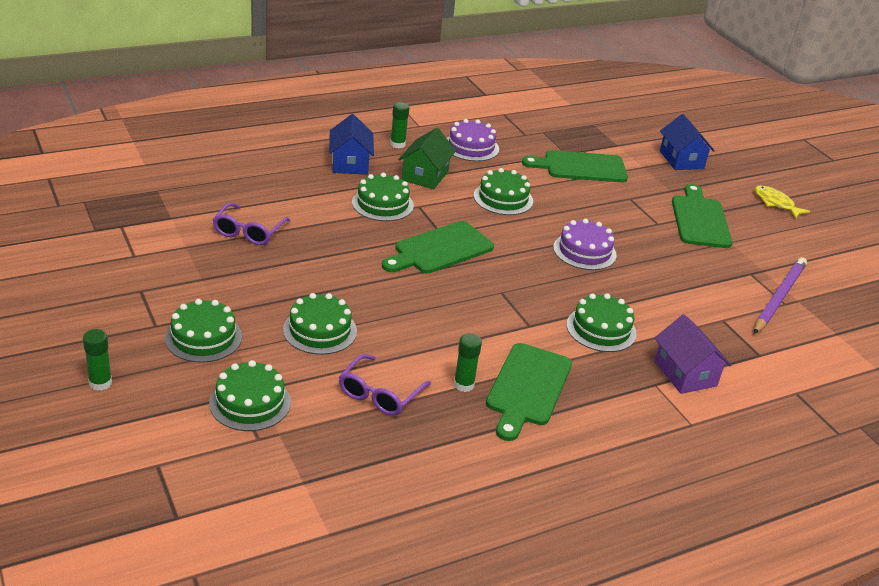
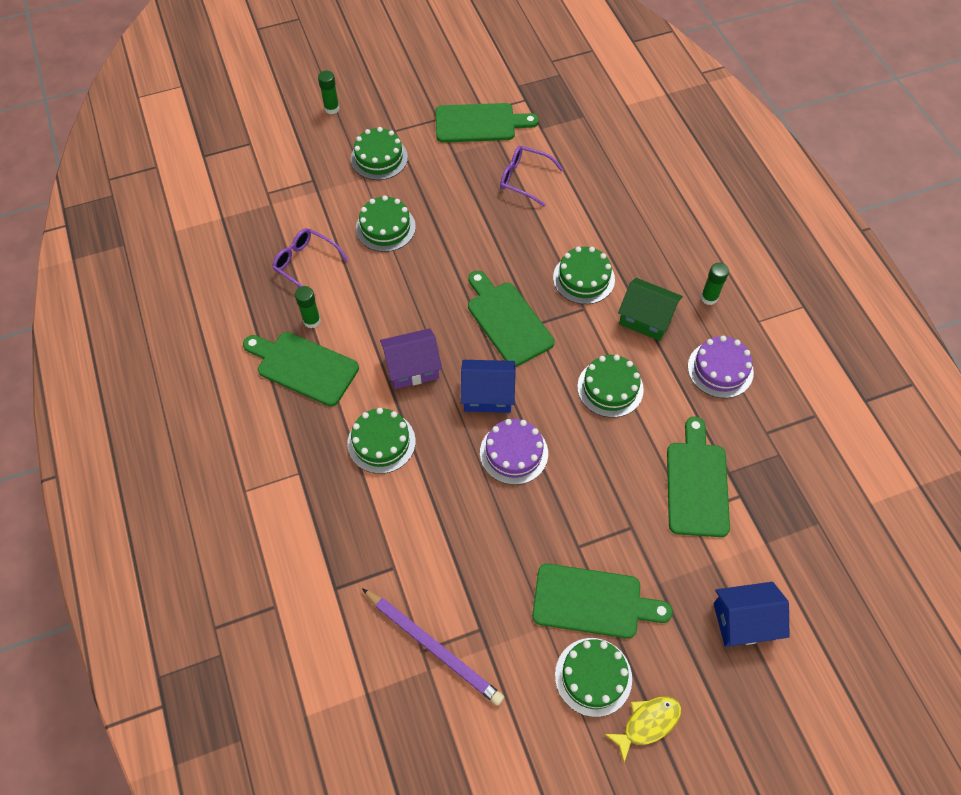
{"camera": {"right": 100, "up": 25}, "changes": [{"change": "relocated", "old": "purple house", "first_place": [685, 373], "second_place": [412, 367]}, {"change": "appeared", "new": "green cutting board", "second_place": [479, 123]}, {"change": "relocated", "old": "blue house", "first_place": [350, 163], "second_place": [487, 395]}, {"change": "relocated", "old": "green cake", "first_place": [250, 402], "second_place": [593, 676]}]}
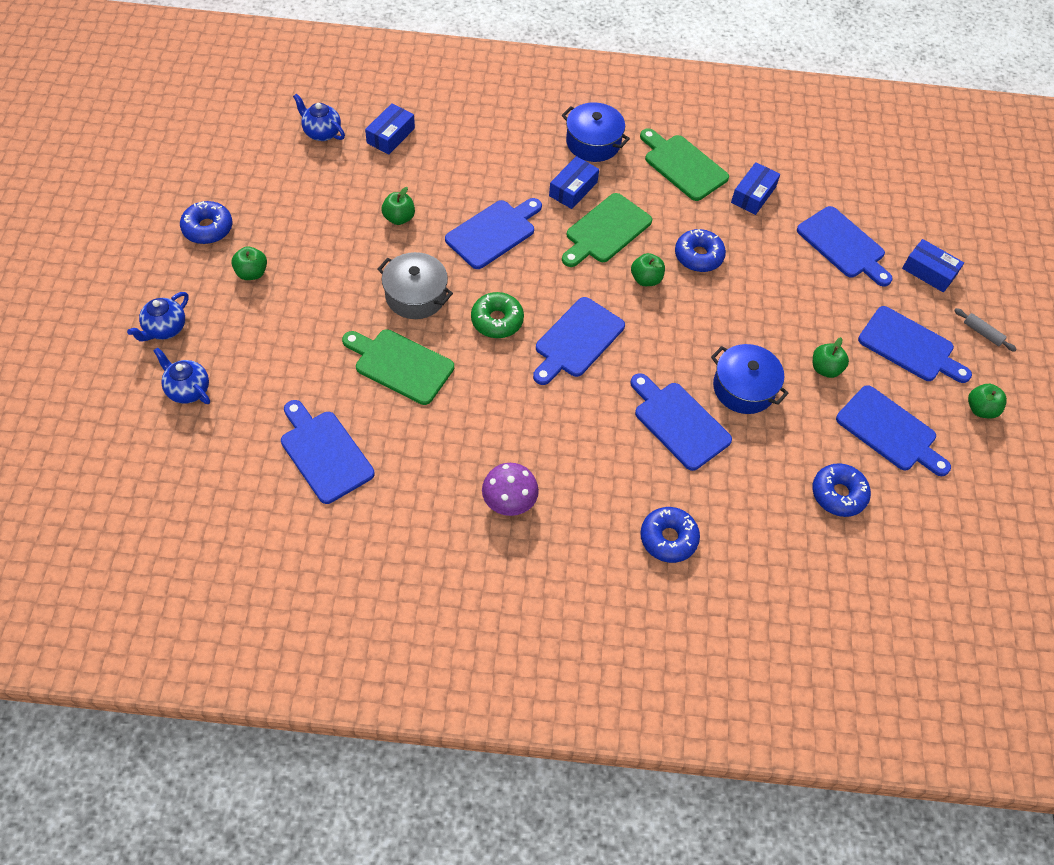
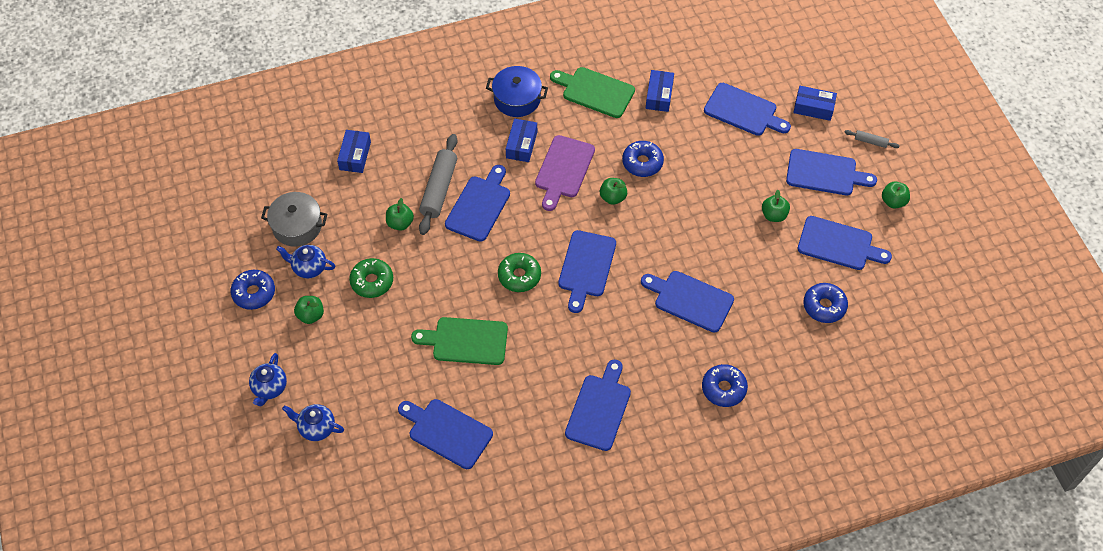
{"camera": {"right": -20, "up": 0}, "changes": [{"change": "relocated", "old": "grey pot", "first_place": [416, 295], "second_place": [297, 226]}, {"change": "relocated", "old": "blue teapot", "first_place": [322, 132], "second_place": [309, 268]}, {"change": "appeared", "new": "green donut", "second_place": [372, 281]}, {"change": "appeared", "new": "grey rolling pin", "second_place": [439, 189]}, {"change": "colour", "old": "green cutting board", "new": "purple cutting board", "first_place": [605, 231], "second_place": [563, 170]}, {"change": "exchanged", "old": "purple mushroom", "new": "blue cutting board", "first_place": [509, 500], "second_place": [599, 409]}, {"change": "missing", "old": "blue pot", "first_place": [744, 388]}]}
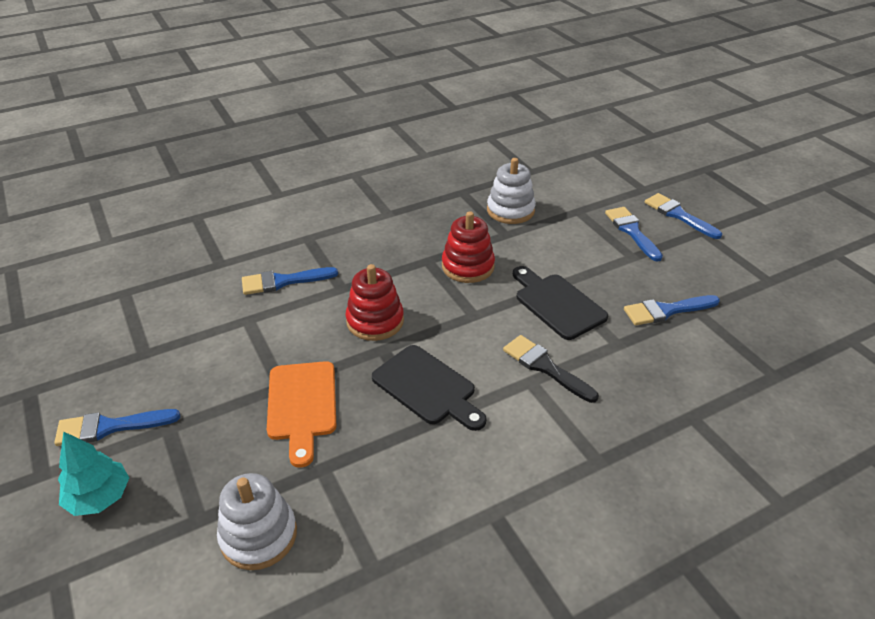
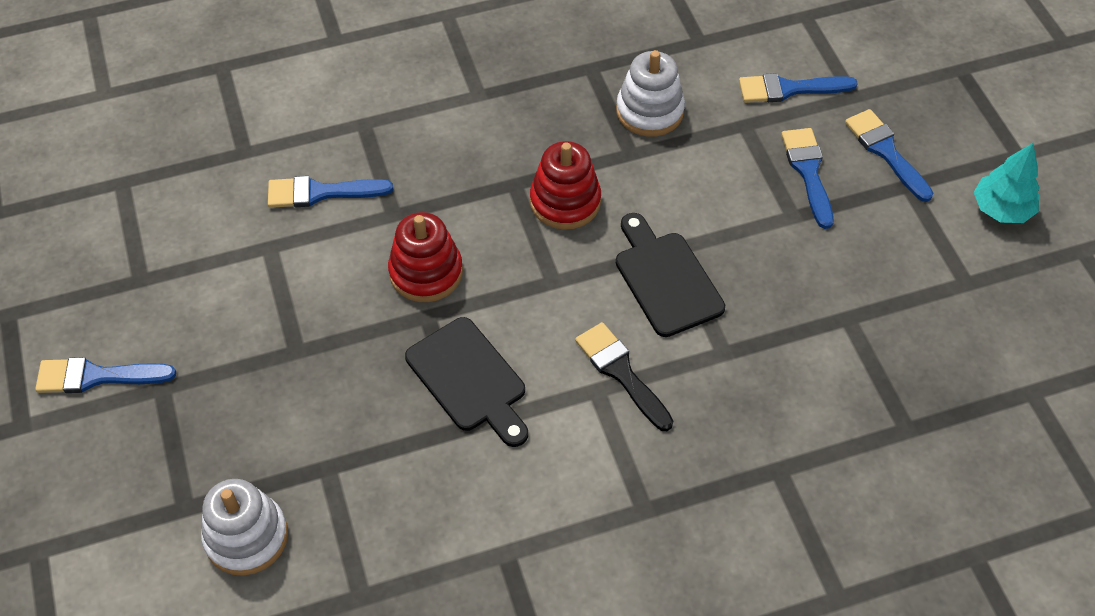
{"camera": {"right": 10, "up": 15}, "changes": [{"change": "relocated", "old": "blue brush", "first_place": [666, 310], "second_place": [789, 89]}, {"change": "relocated", "old": "turquoise tree", "first_place": [99, 497], "second_place": [1001, 209]}, {"change": "missing", "old": "orange cutting board", "first_place": [302, 405]}]}
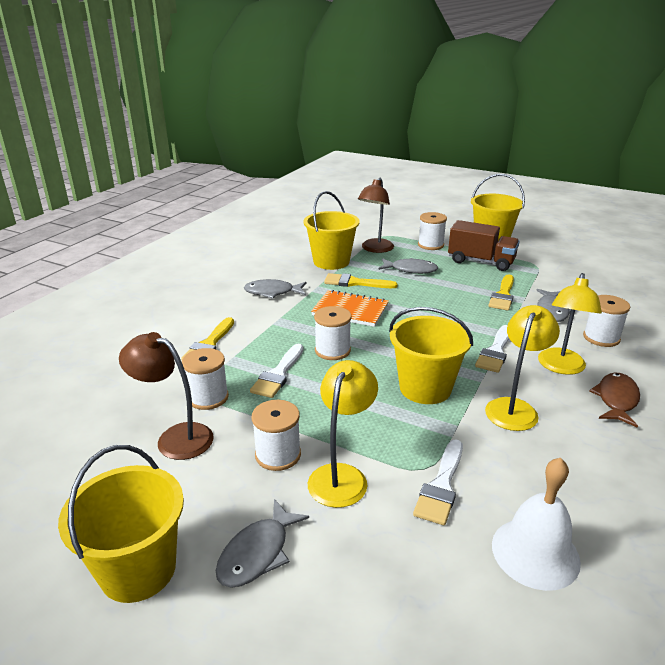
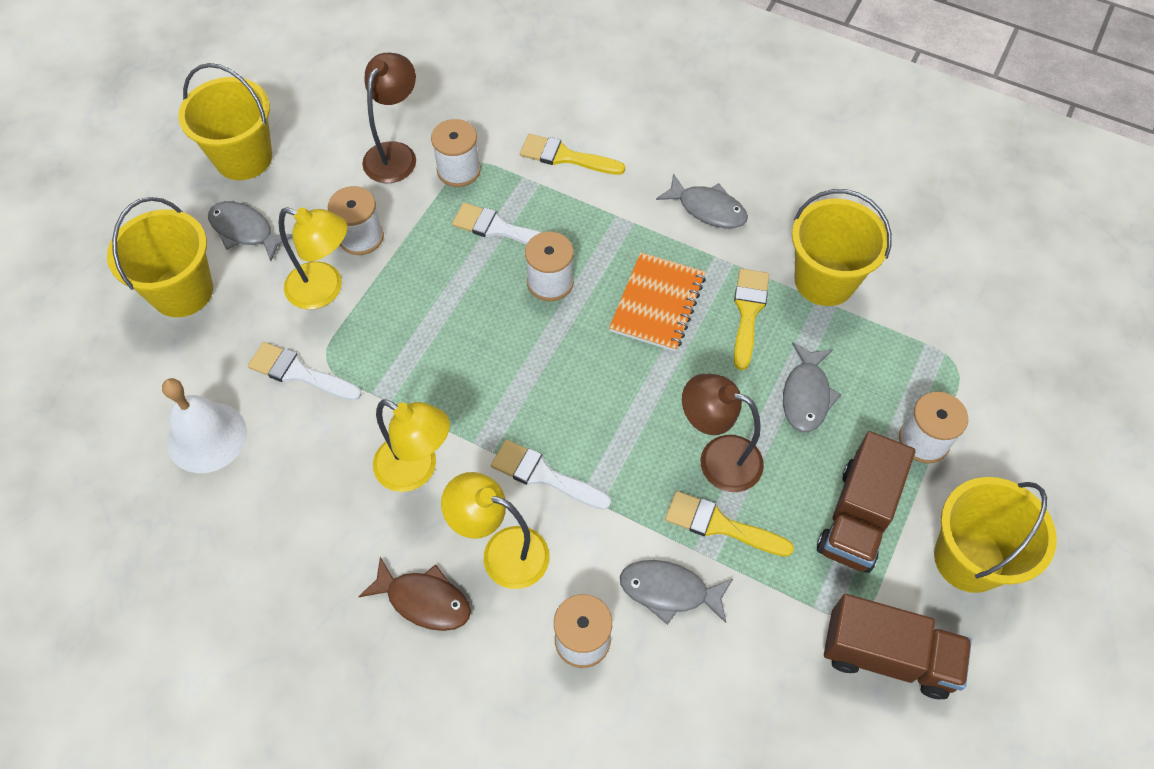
{"camera": {"right": 90, "up": 30}, "changes": [{"change": "relocated", "old": "yellow bucket", "first_place": [425, 388], "second_place": [182, 291]}, {"change": "spun", "old": "grey fish", "first_place": [272, 292], "second_place": [707, 209], "degrees": 120}, {"change": "relocated", "old": "brown lamp", "first_place": [375, 249], "second_place": [717, 458]}, {"change": "appeared", "new": "brown truck", "second_place": [887, 656]}]}
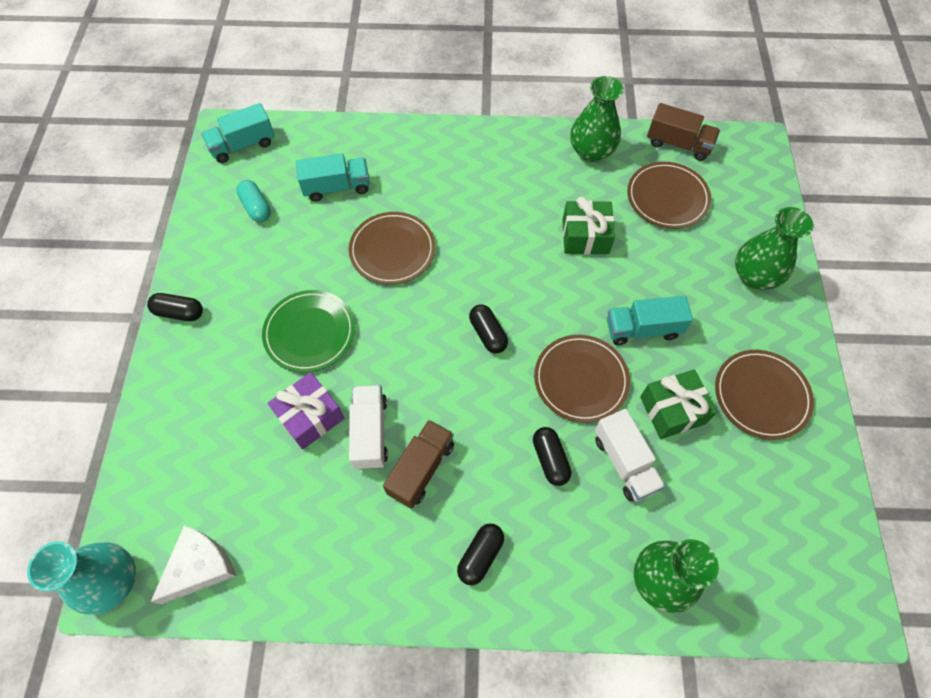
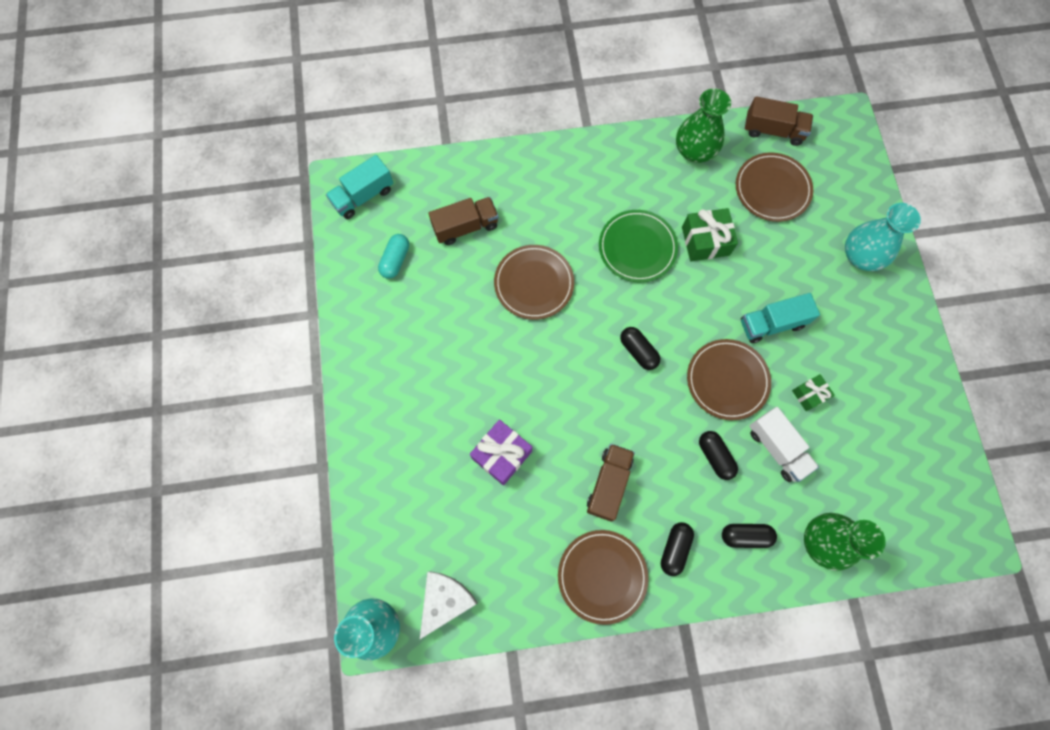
{"camera": {"right": -10, "up": 10}, "changes": [{"change": "spun", "old": "turquoise capsule", "first_place": [256, 207], "second_place": [395, 260], "degrees": 60}, {"change": "colour", "old": "turquoise truck", "new": "brown truck", "first_place": [337, 187], "second_place": [465, 227]}, {"change": "relocated", "old": "brown plate", "first_place": [761, 395], "second_place": [602, 576]}, {"change": "relocated", "old": "green plate", "first_place": [309, 332], "second_place": [637, 247]}, {"change": "relocated", "old": "black capsule", "first_place": [179, 312], "second_place": [745, 536]}, {"change": "size", "old": "green gift", "first_place": [672, 410], "second_place": [809, 395], "factor": 0.6}, {"change": "colour", "old": "green vase", "new": "turquoise vase", "first_place": [754, 276], "second_place": [860, 256]}, {"change": "missing", "old": "white truck", "first_place": [370, 432]}]}
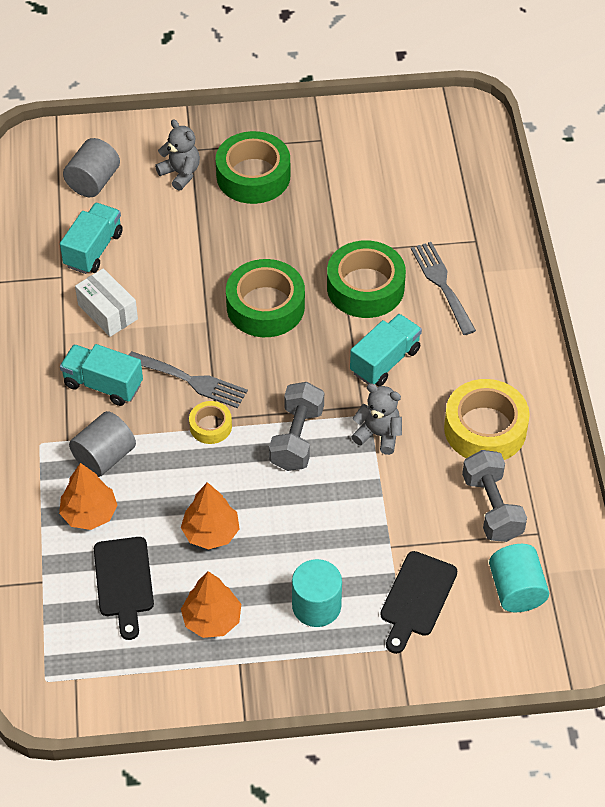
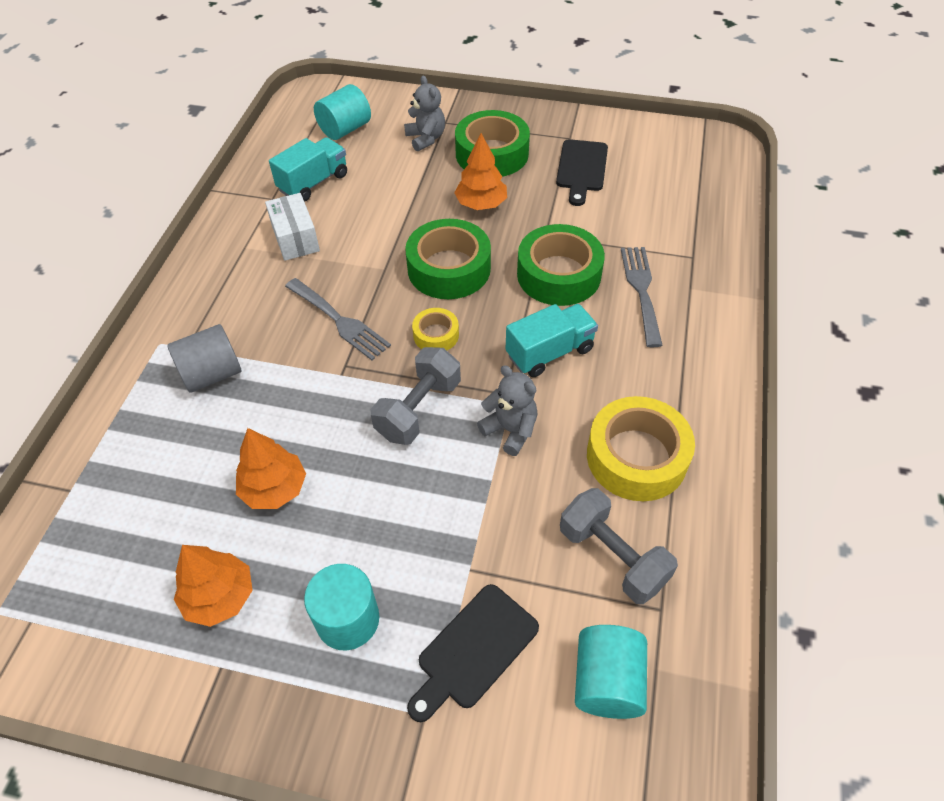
{"camera": {"right": 20, "up": 0}, "changes": [{"change": "colour", "old": "grey cylinder", "new": "turquoise cylinder", "first_place": [93, 182], "second_place": [345, 129]}, {"change": "relocated", "old": "yellow tape", "first_place": [210, 426], "second_place": [436, 335]}, {"change": "relocated", "old": "orange tree", "first_place": [89, 513], "second_place": [481, 204]}, {"change": "relocated", "old": "black cutting board", "first_place": [124, 581], "second_place": [582, 169]}, {"change": "spun", "old": "grey dumbbell", "first_place": [492, 507], "second_place": [612, 557], "degrees": -45}, {"change": "missing", "old": "turquoise truck", "first_place": [103, 385]}]}
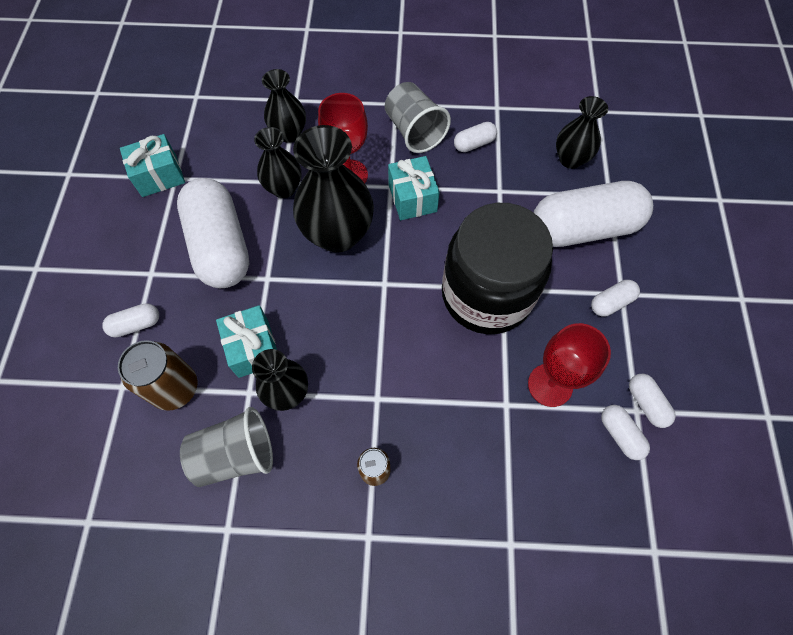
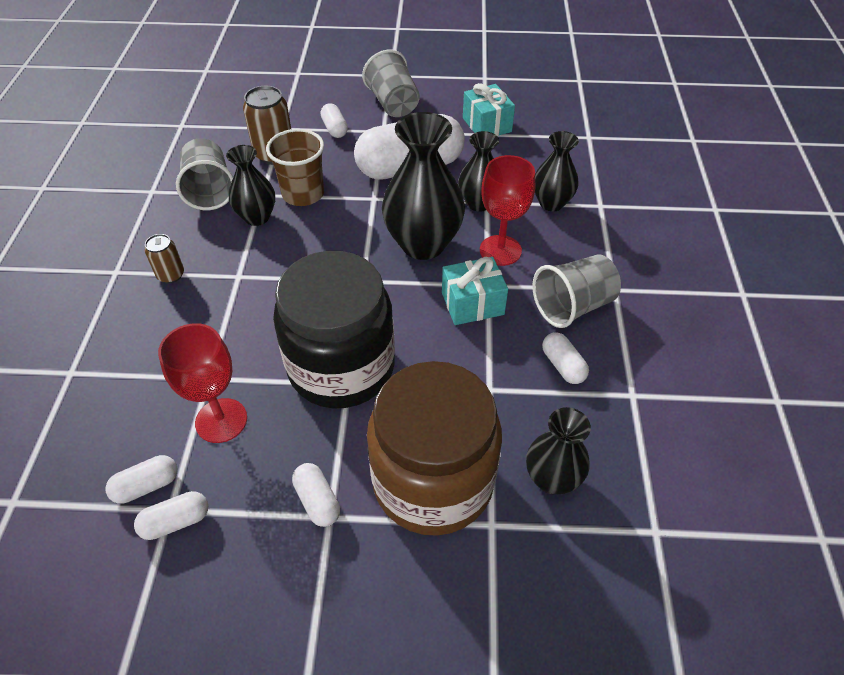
{"camera": {"right": 90, "up": -15}, "changes": [{"change": "exchanged", "old": "turquoise gift", "new": "brown cup", "first_place": [253, 348], "second_place": [303, 194]}, {"change": "appeared", "new": "grey cup", "second_place": [393, 104]}, {"change": "exchanged", "old": "white capsule", "new": "brown jar", "first_place": [583, 228], "second_place": [433, 481]}]}
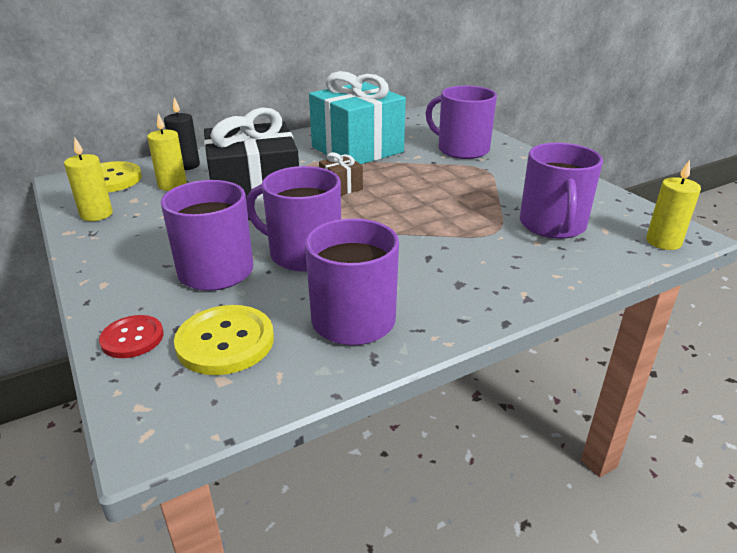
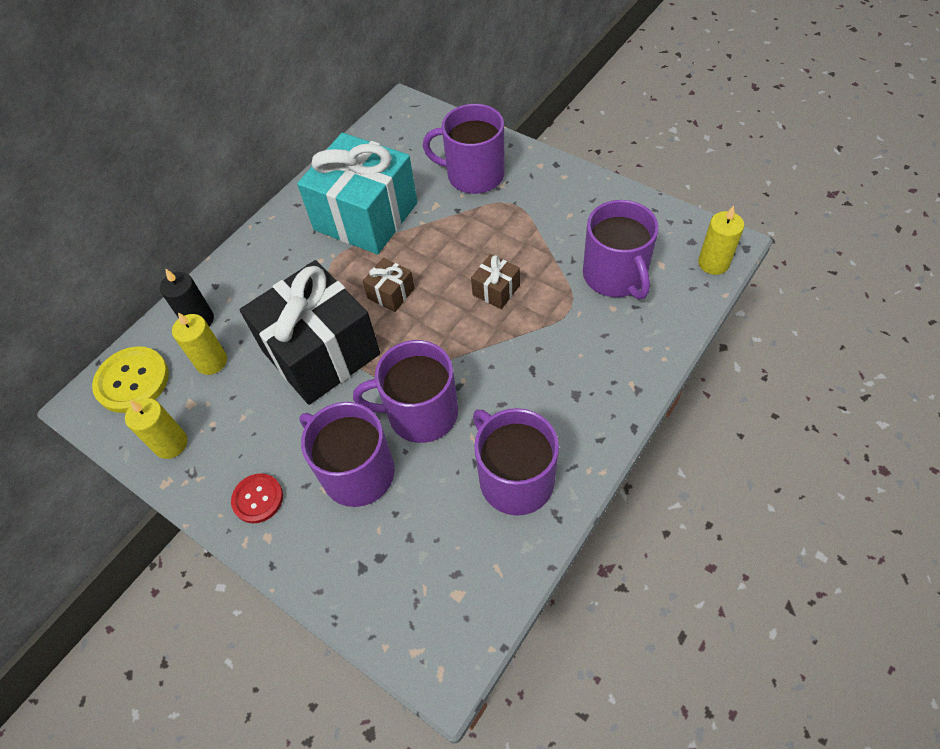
{"camera": {"right": -20, "up": 25}, "changes": [{"change": "relocated", "old": "red button", "first_place": [132, 338], "second_place": [258, 499]}, {"change": "appeared", "new": "brown gift", "second_place": [496, 290]}, {"change": "missing", "old": "yellow button", "first_place": [225, 342]}]}
